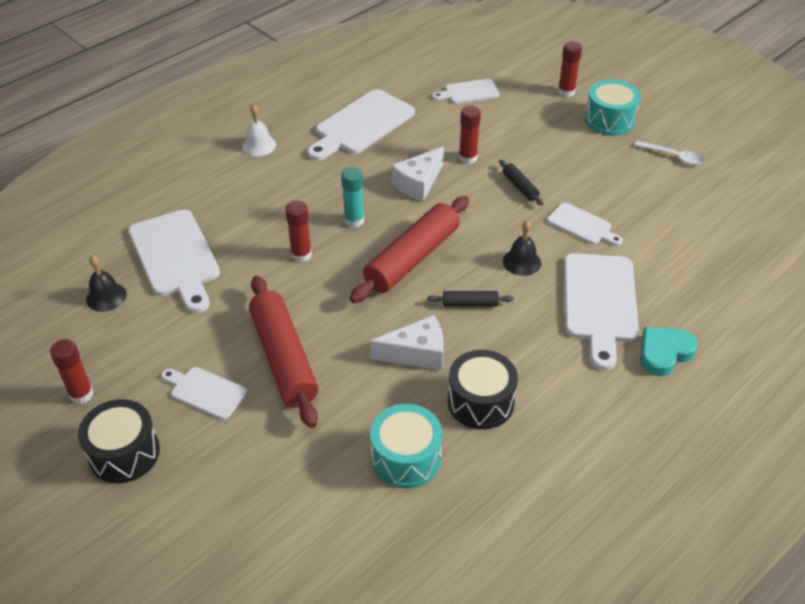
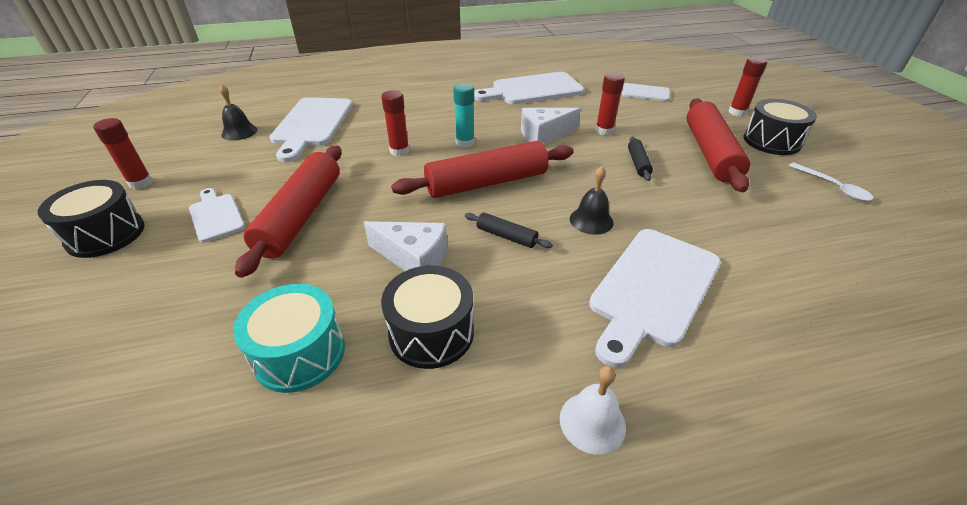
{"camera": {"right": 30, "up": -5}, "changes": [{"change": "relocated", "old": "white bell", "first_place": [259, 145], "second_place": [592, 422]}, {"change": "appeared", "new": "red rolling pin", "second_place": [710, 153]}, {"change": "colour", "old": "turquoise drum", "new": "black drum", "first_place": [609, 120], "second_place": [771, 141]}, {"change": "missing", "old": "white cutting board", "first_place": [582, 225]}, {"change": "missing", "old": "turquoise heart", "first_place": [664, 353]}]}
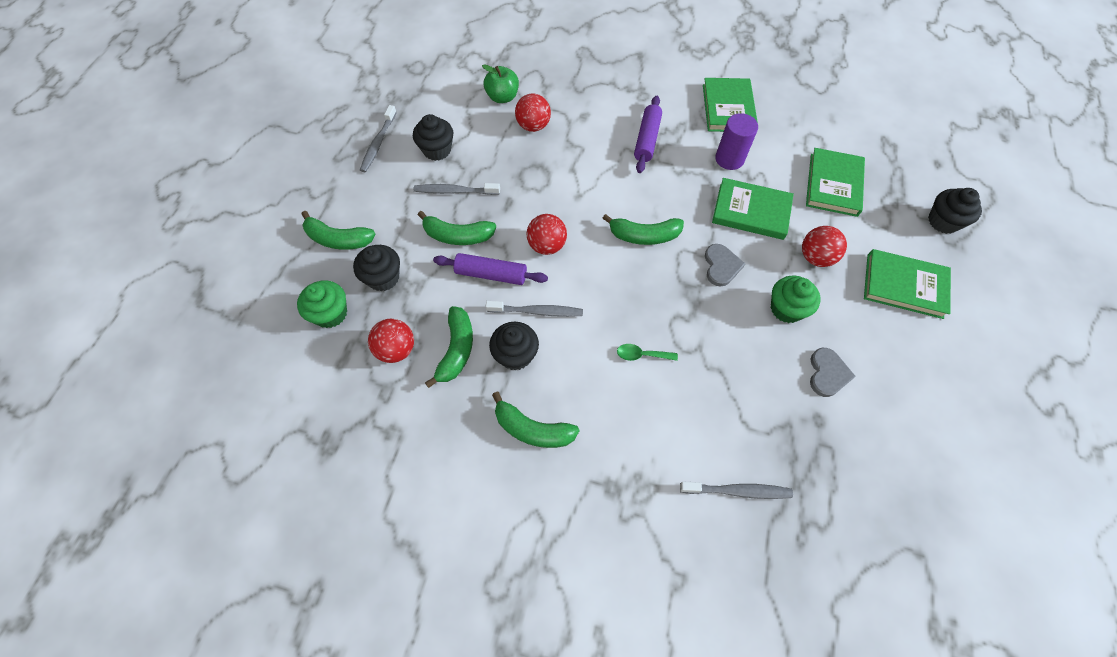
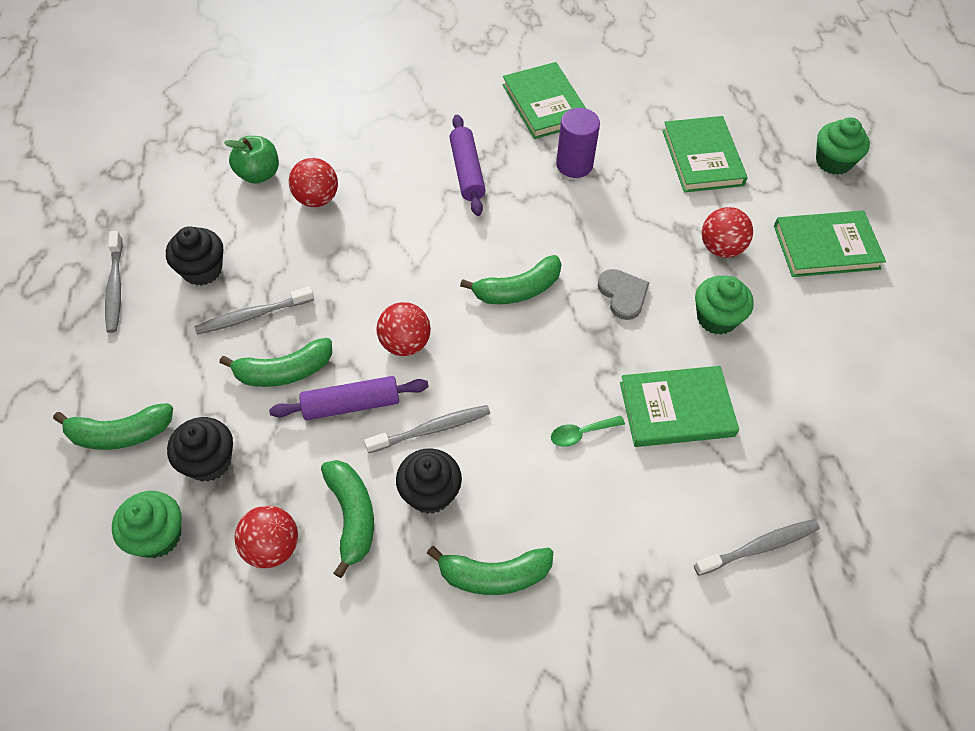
{"camera": {"right": -25, "up": -5}, "changes": [{"change": "relocated", "old": "green book", "first_place": [751, 211], "second_place": [676, 409]}, {"change": "colour", "old": "black cupcake", "new": "green cupcake", "first_place": [943, 221], "second_place": [833, 161]}, {"change": "missing", "old": "grey heart", "first_place": [827, 373]}]}
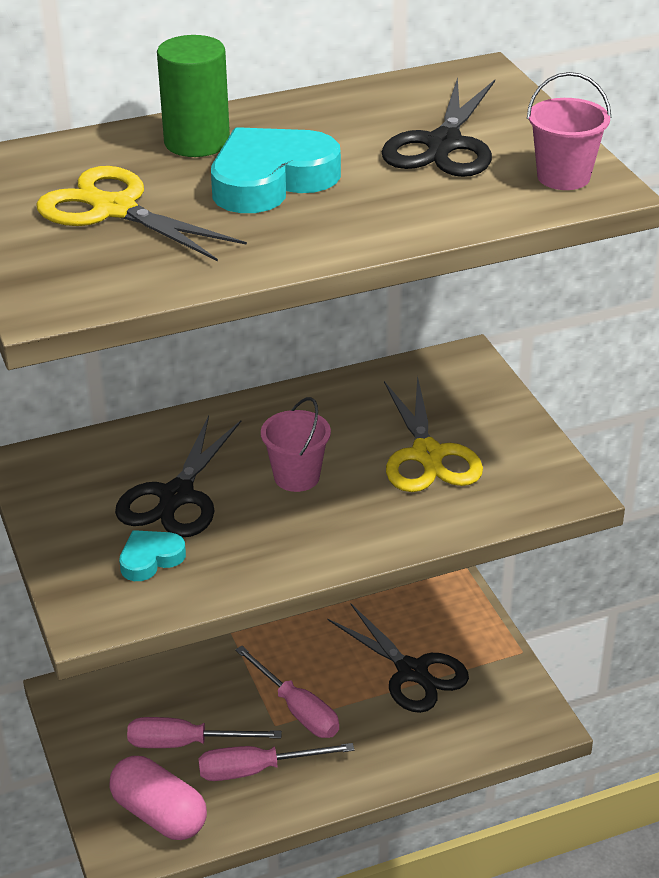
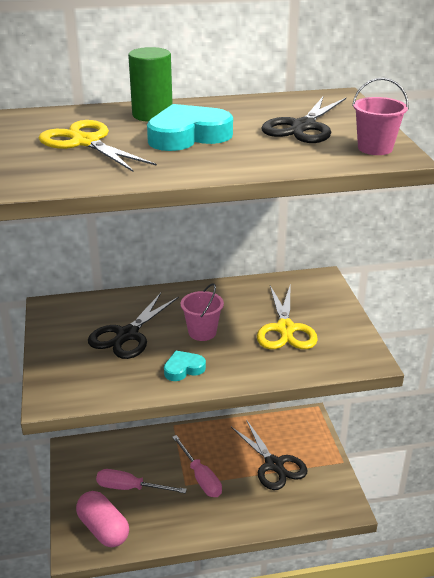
{"camera": {"right": 10, "up": -5}, "changes": [{"change": "relocated", "old": "turquoise heart", "first_place": [150, 559], "second_place": [183, 369]}, {"change": "missing", "old": "pink screwdriver", "first_place": [257, 770]}]}
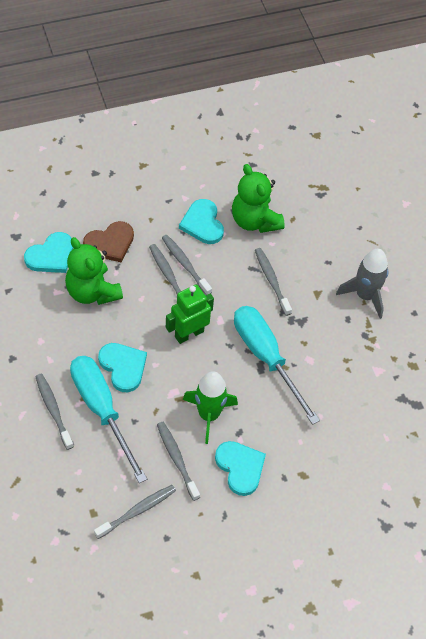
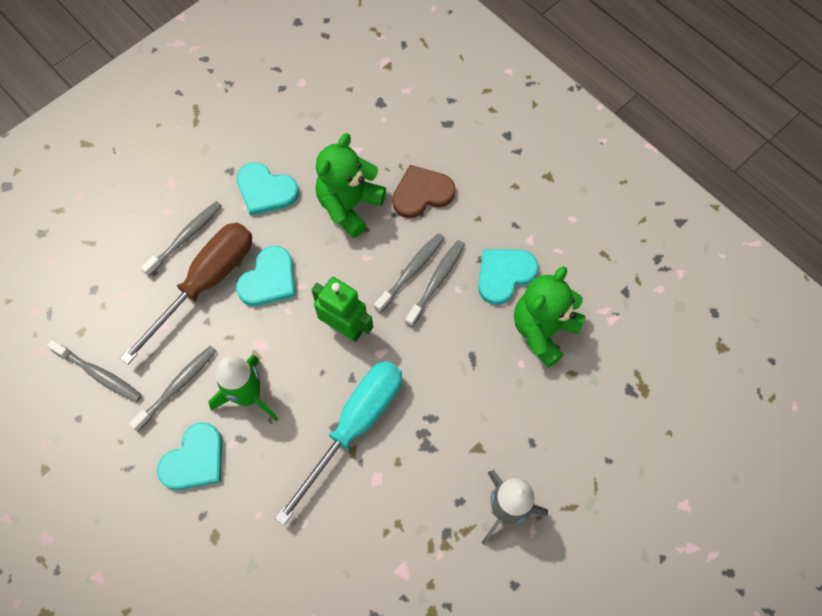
{"camera": {"right": 70, "up": 10}, "changes": [{"change": "colour", "old": "turquoise screwdriver", "new": "brown screwdriver", "first_place": [101, 410], "second_place": [206, 283]}, {"change": "relocated", "old": "turquoise heart", "first_place": [51, 255], "second_place": [265, 190]}, {"change": "spun", "old": "brown heart", "first_place": [110, 243], "second_place": [422, 193], "degrees": 120}, {"change": "missing", "old": "grey toothbrush", "first_place": [271, 280]}]}
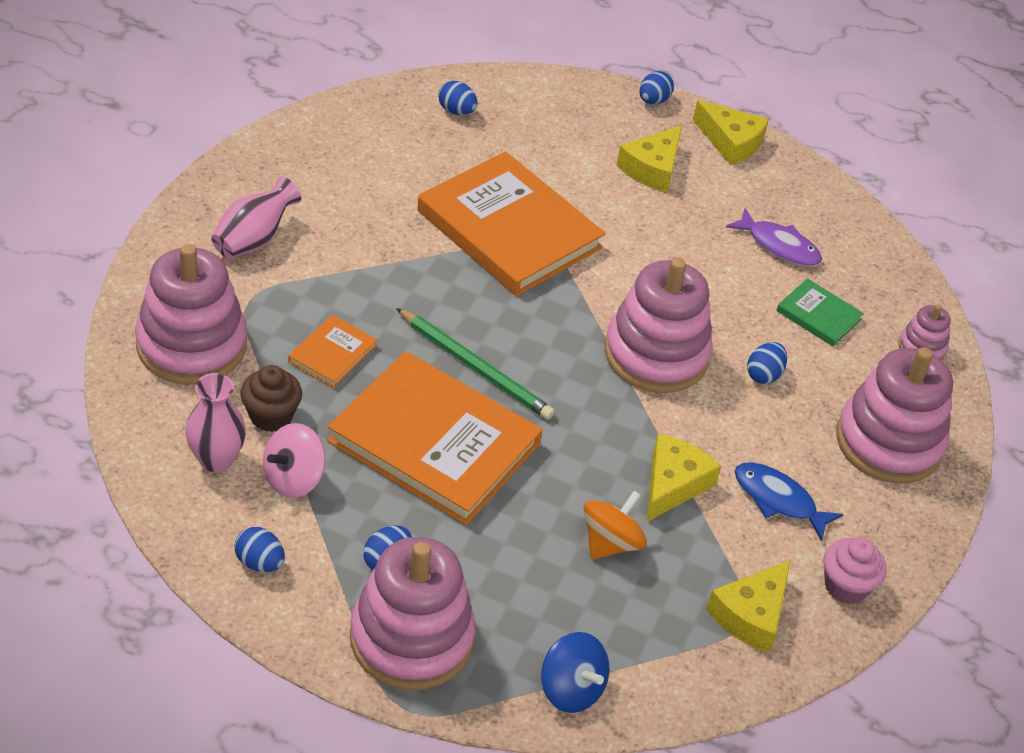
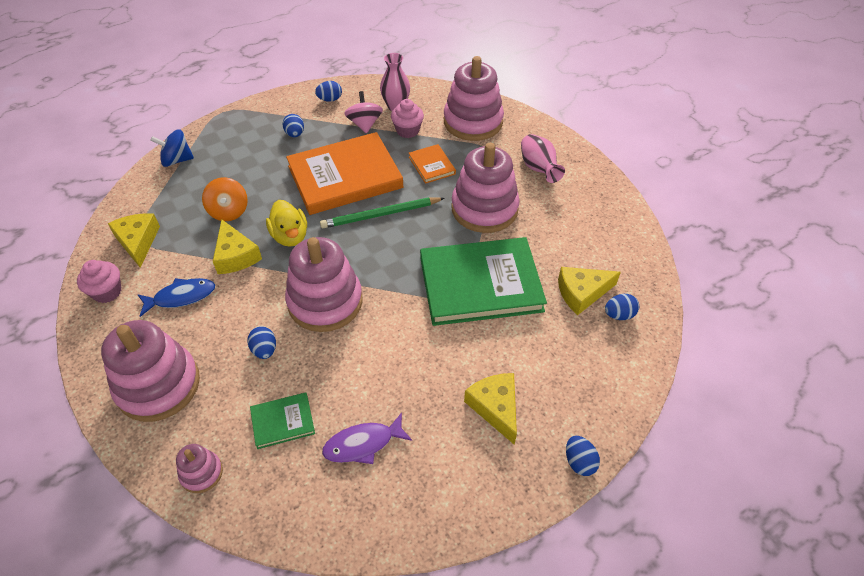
{"camera": {"right": 130, "up": 5}, "changes": [{"change": "appeared", "new": "yellow duck", "second_place": [290, 236]}, {"change": "colour", "old": "brown cupcake", "new": "pink cupcake", "first_place": [271, 416], "second_place": [407, 131]}, {"change": "colour", "old": "orange book", "new": "green book", "first_place": [509, 229], "second_place": [480, 284]}, {"change": "relocated", "old": "pink stacking toy", "first_place": [411, 638], "second_place": [484, 209]}, {"change": "relocated", "old": "yellow cheese", "first_place": [730, 142], "second_place": [582, 293]}]}
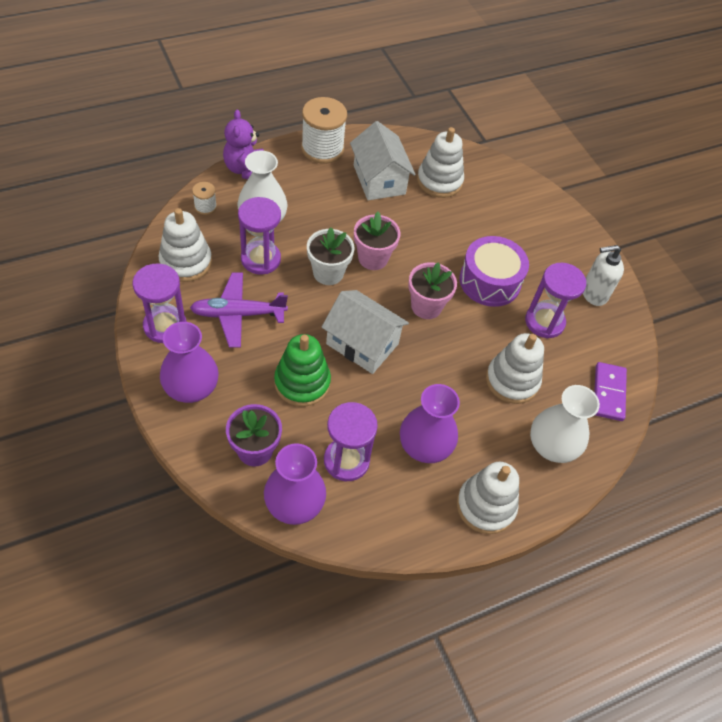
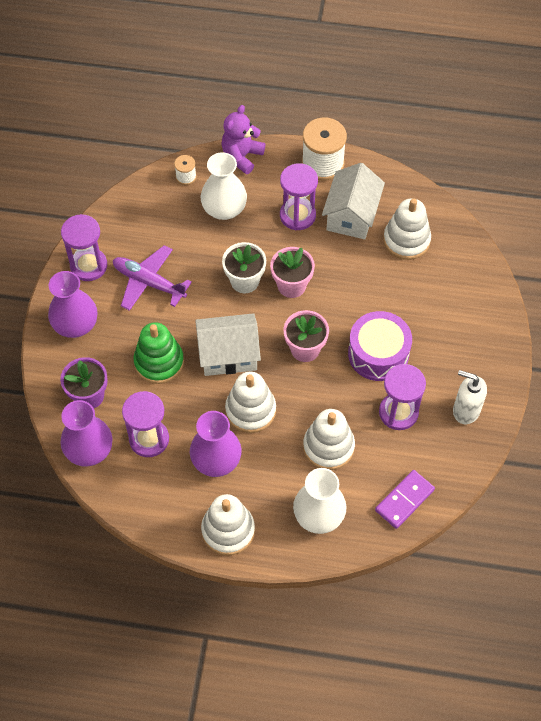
{"camera": {"right": 40, "up": 5}, "changes": [{"change": "spun", "old": "white house", "first_place": [362, 344], "second_place": [228, 354], "degrees": -75}, {"change": "relocated", "old": "white stacking toy", "first_place": [186, 262], "second_place": [250, 410]}, {"change": "relocated", "old": "purple hourglass", "first_place": [260, 259], "second_place": [297, 215]}]}
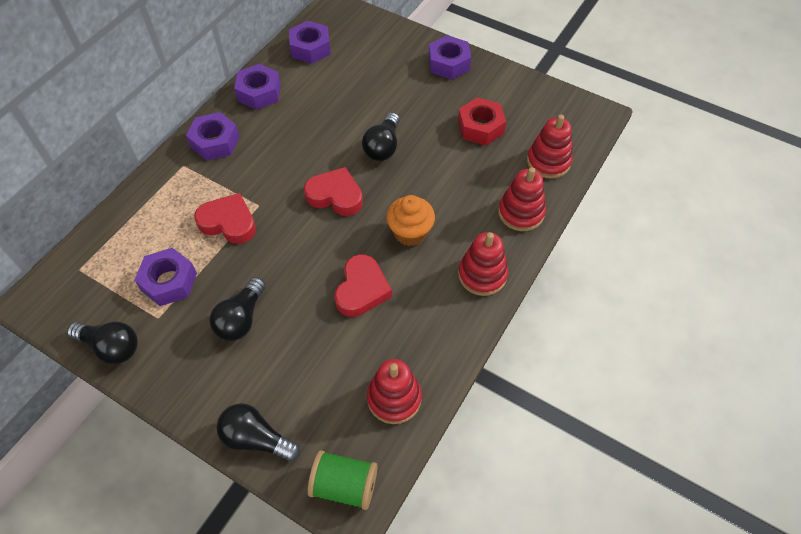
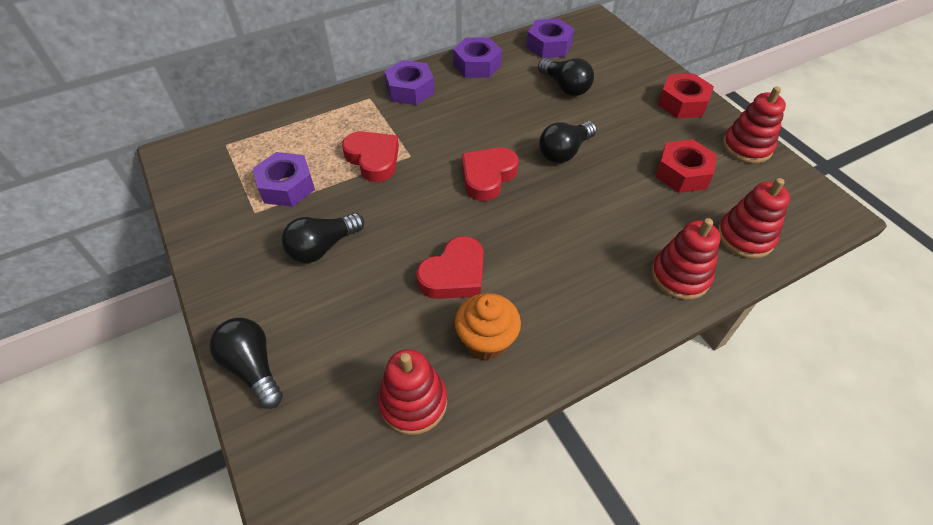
{"camera": {"right": 30, "up": -5}, "changes": [{"change": "relocated", "old": "orange cupcake", "first_place": [410, 232], "second_place": [486, 340]}, {"change": "spun", "old": "red heart", "first_place": [335, 196], "second_place": [487, 176], "degrees": -105}, {"change": "relocated", "old": "black light bulb", "first_place": [111, 347], "second_place": [565, 87]}, {"change": "colour", "old": "purple nut", "new": "red nut", "first_place": [449, 63], "second_place": [682, 103]}, {"change": "relocated", "old": "red stacking toy", "first_place": [482, 275], "second_place": [746, 147]}, {"change": "missing", "old": "green spool", "first_place": [344, 485]}]}
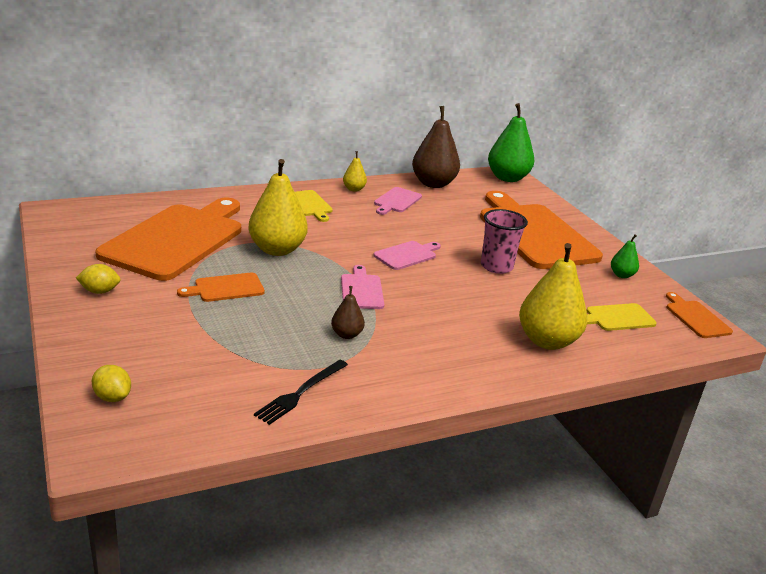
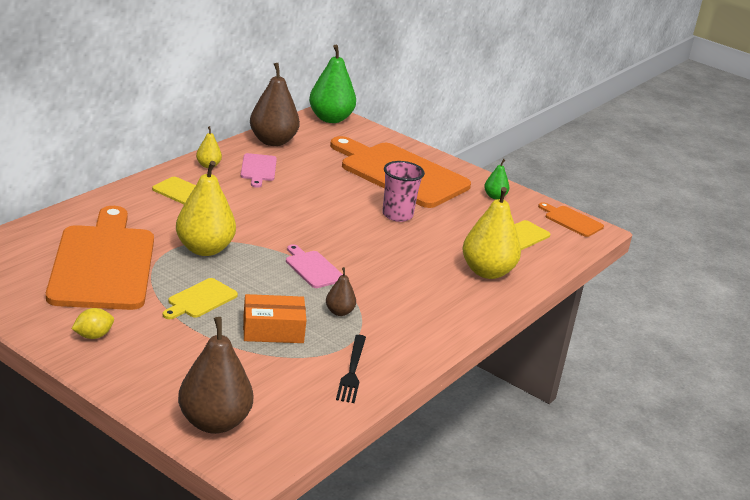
{"camera": {"right": -30, "up": 0}, "changes": [{"change": "colour", "old": "orange cutting board", "new": "yellow cutting board", "first_place": [226, 288], "second_place": [200, 300]}, {"change": "exchanged", "old": "yellow lemon", "new": "brown pear", "first_place": [112, 397], "second_place": [214, 422]}, {"change": "appeared", "new": "orange box", "second_place": [273, 330]}, {"change": "missing", "old": "pink cutting board", "first_place": [407, 255]}]}
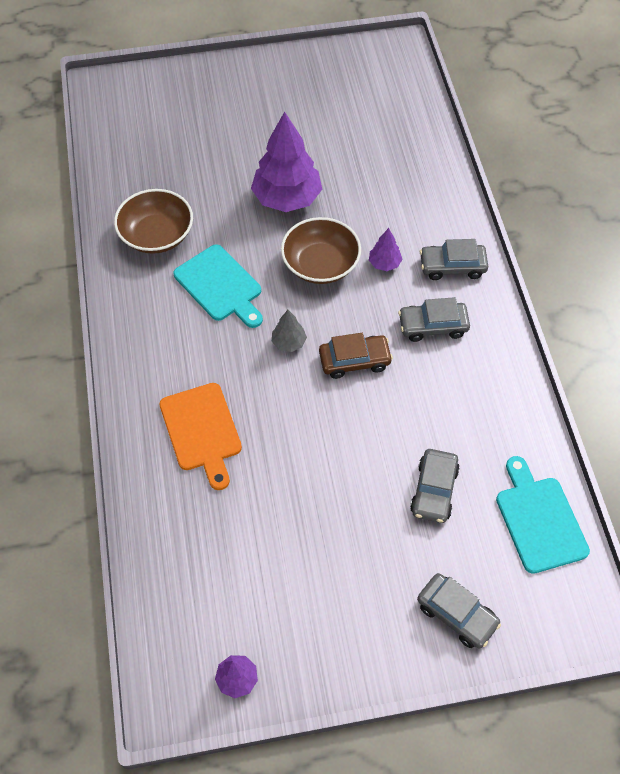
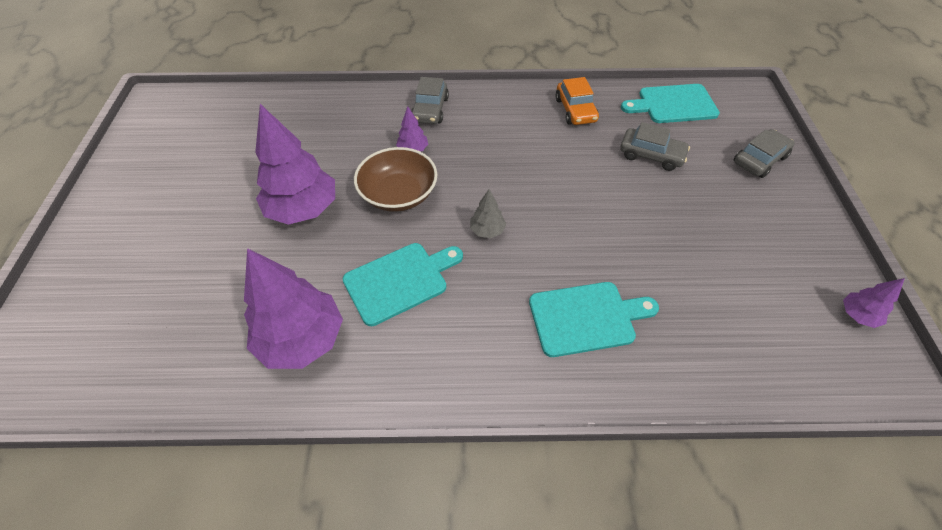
{"camera": {"right": -80, "up": -5}, "changes": [{"change": "exchanged", "old": "brown bowl", "new": "purple tree", "first_place": [157, 235], "second_place": [302, 339]}, {"change": "colour", "old": "orange cutting board", "new": "turquoise cutting board", "first_place": [202, 431], "second_place": [586, 318]}, {"change": "appeared", "new": "orange car", "second_place": [575, 110]}, {"change": "missing", "old": "brown car", "first_place": [354, 360]}, {"change": "missing", "old": "grey car", "first_place": [433, 326]}]}
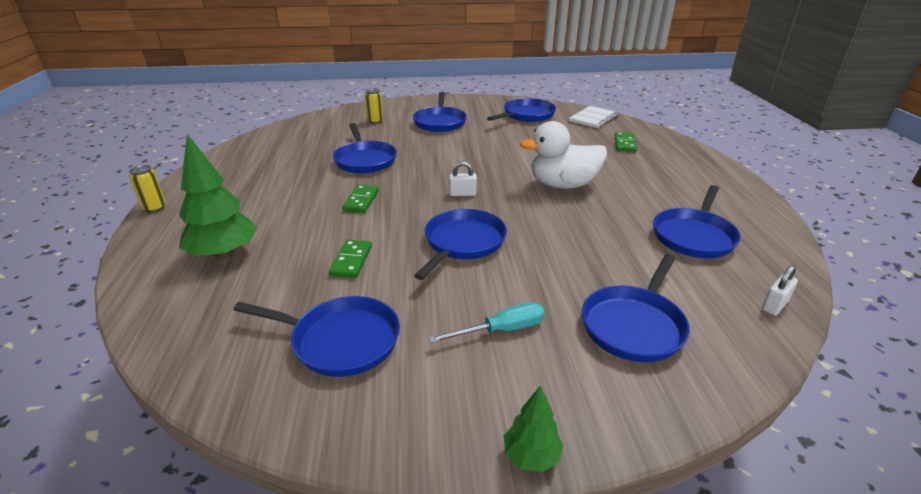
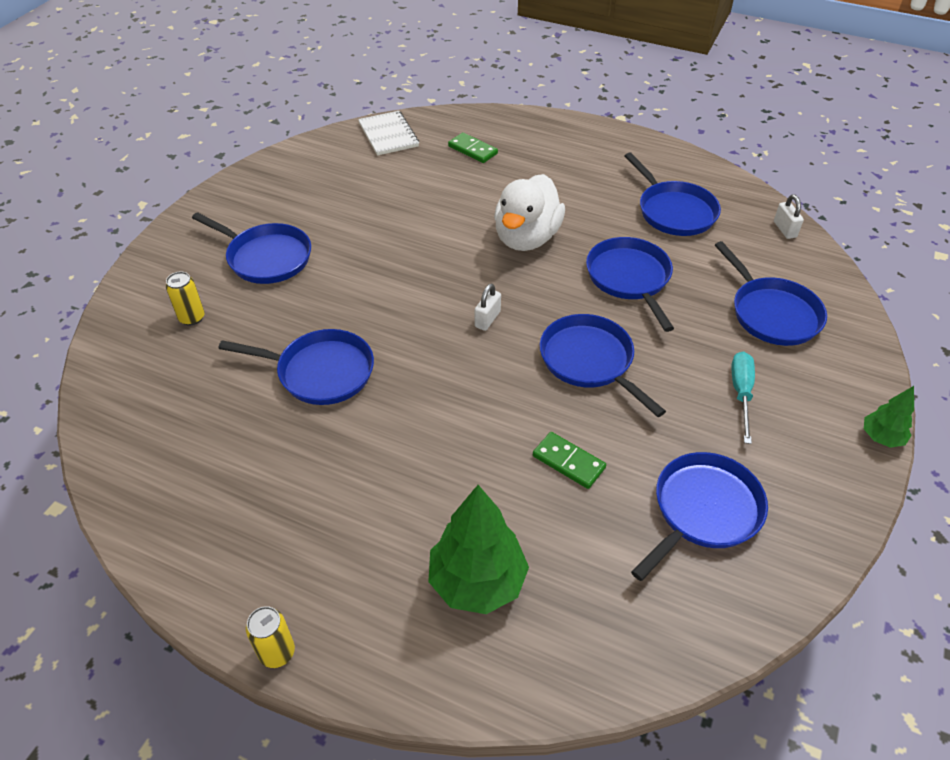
{"camera": {"right": -60, "up": 15}, "changes": [{"change": "relocated", "old": "blue pan", "first_place": [526, 115], "second_place": [629, 278]}, {"change": "missing", "old": "green domino", "first_place": [361, 201]}]}
